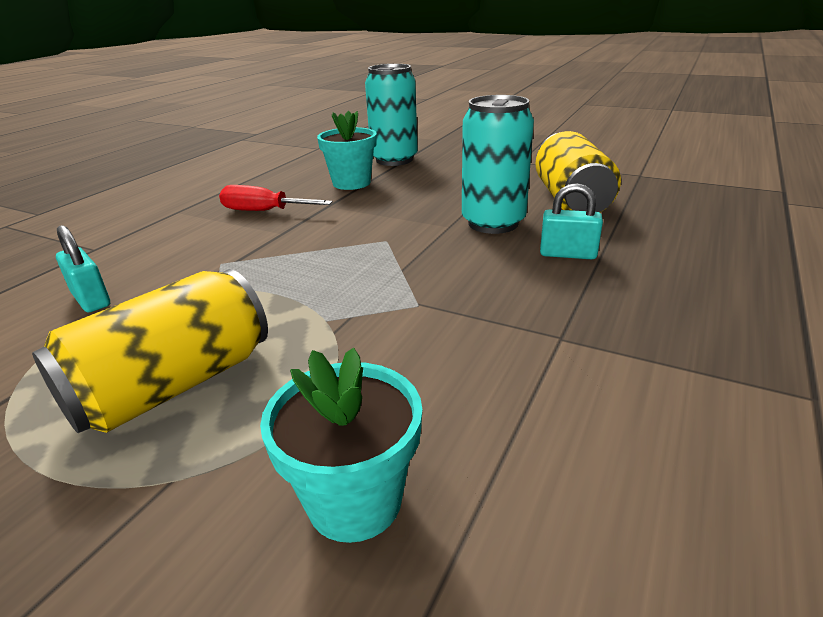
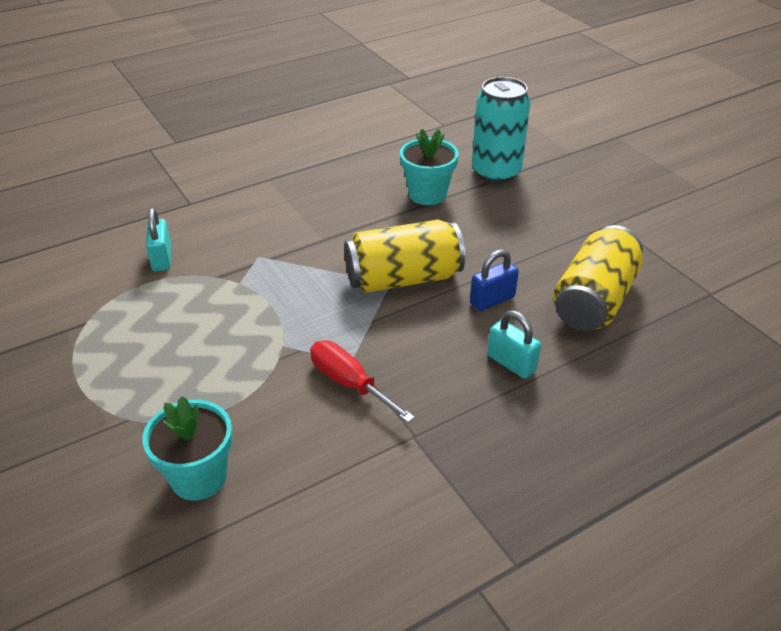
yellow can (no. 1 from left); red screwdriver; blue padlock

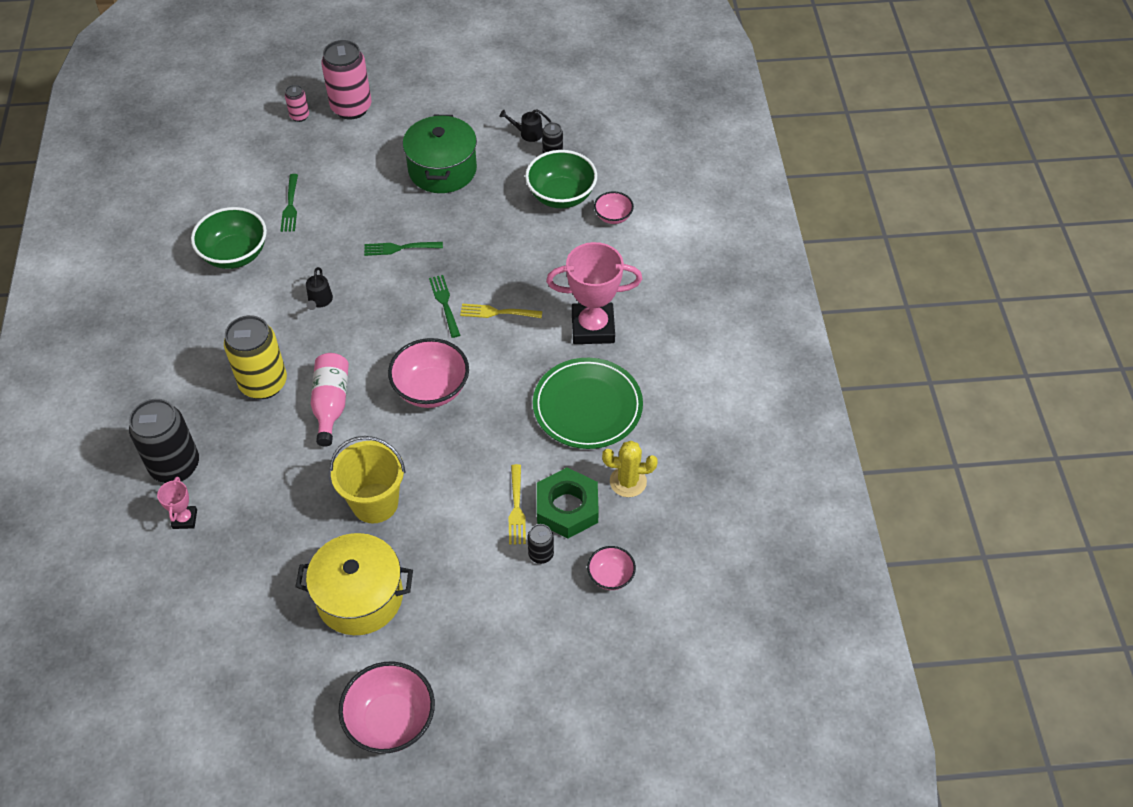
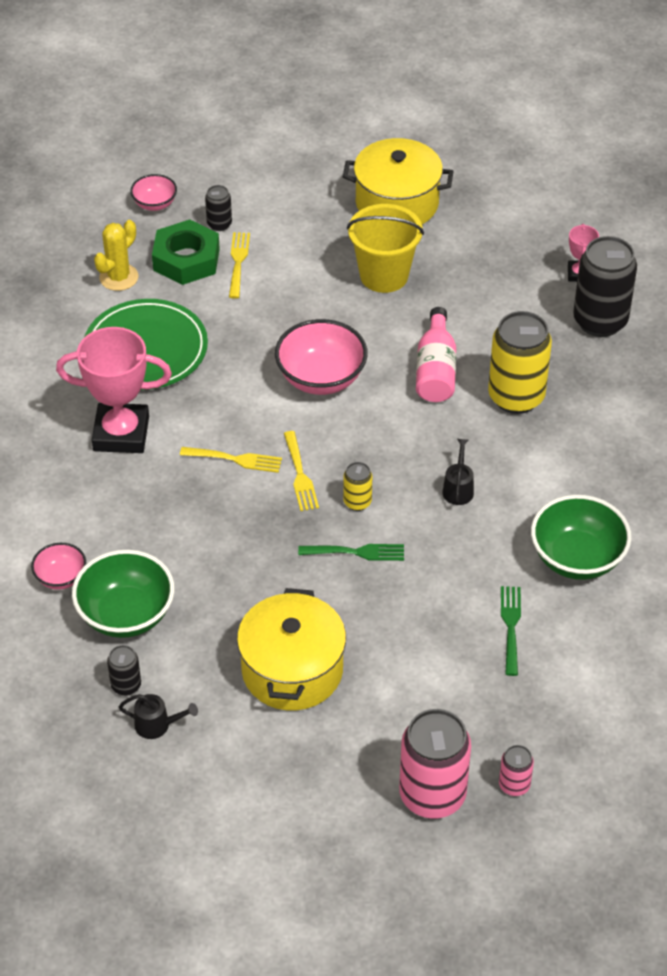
pink bowl (no. 1 from left in the first image); yellow can (no. 1 from left); yellow pot (no. 1 from left); yellow fork (no. 3 from left); yellow cactus

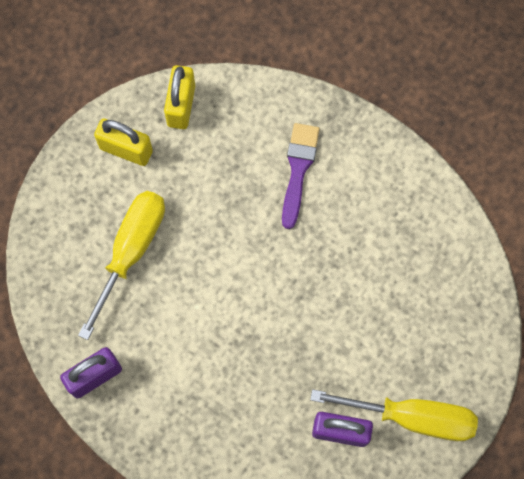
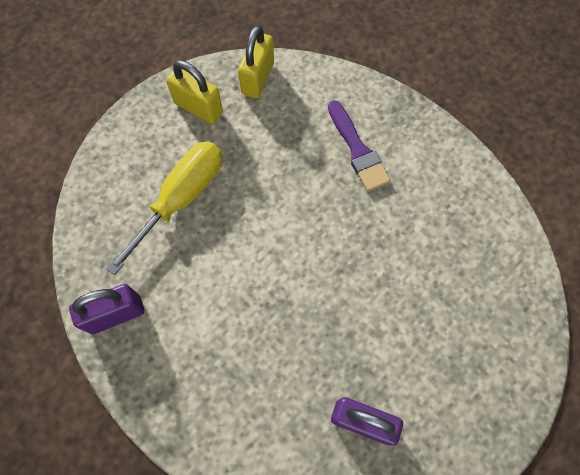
yellow screwdriver (no. 2 from left in the first image); purple brush

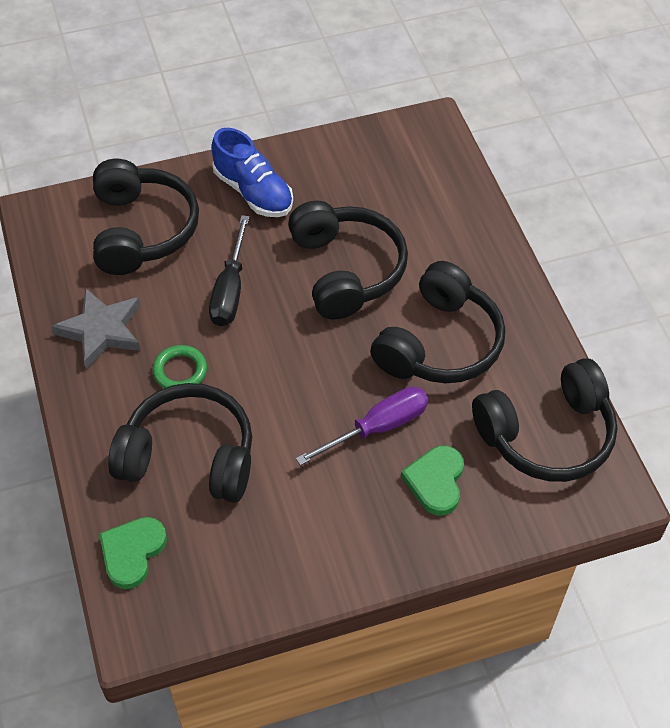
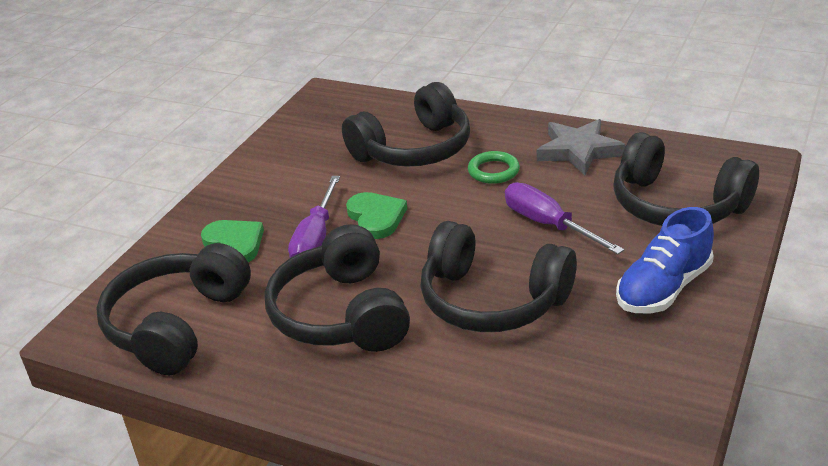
green heart (no. 2 from left); purple screwdriver (no. 2 from left); blue shoe

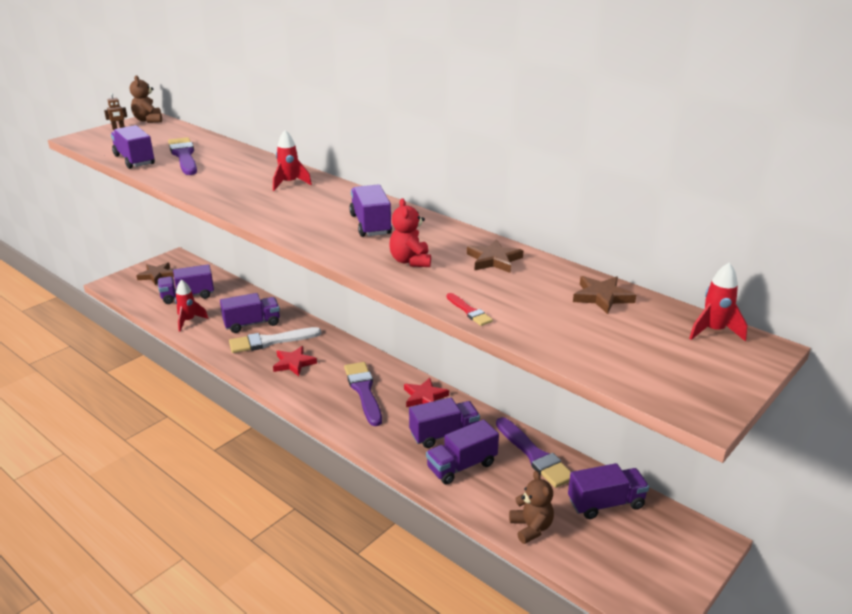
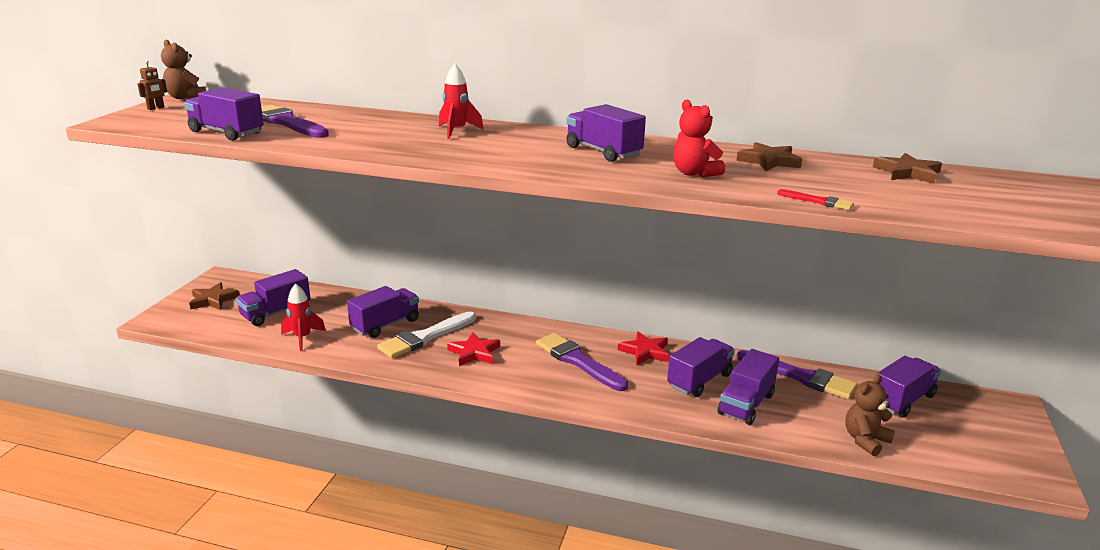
red rocket (no. 3 from left in the first image); brown teddy bear (no. 2 from left)

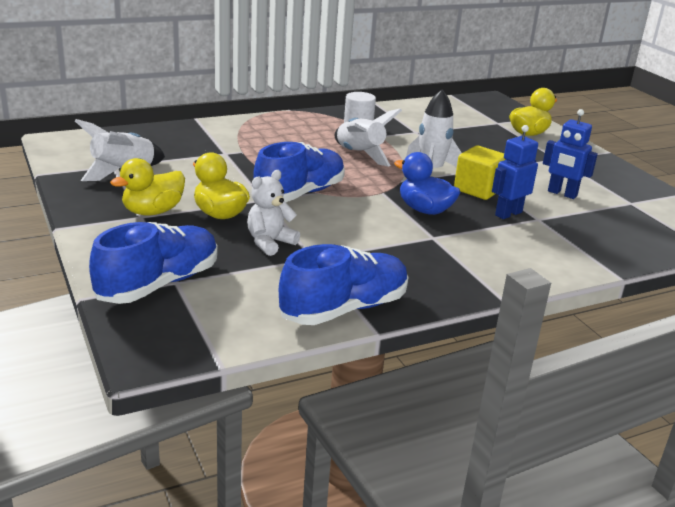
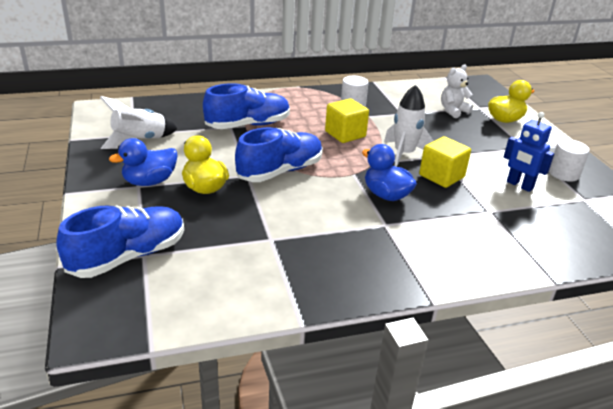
blue robot (no. 1 from left in the first image); white cylinder (no. 2 from left); white teddy bear; blue shoe (no. 2 from left); yellow cube (no. 1 from left); blue duck (no. 1 from left)

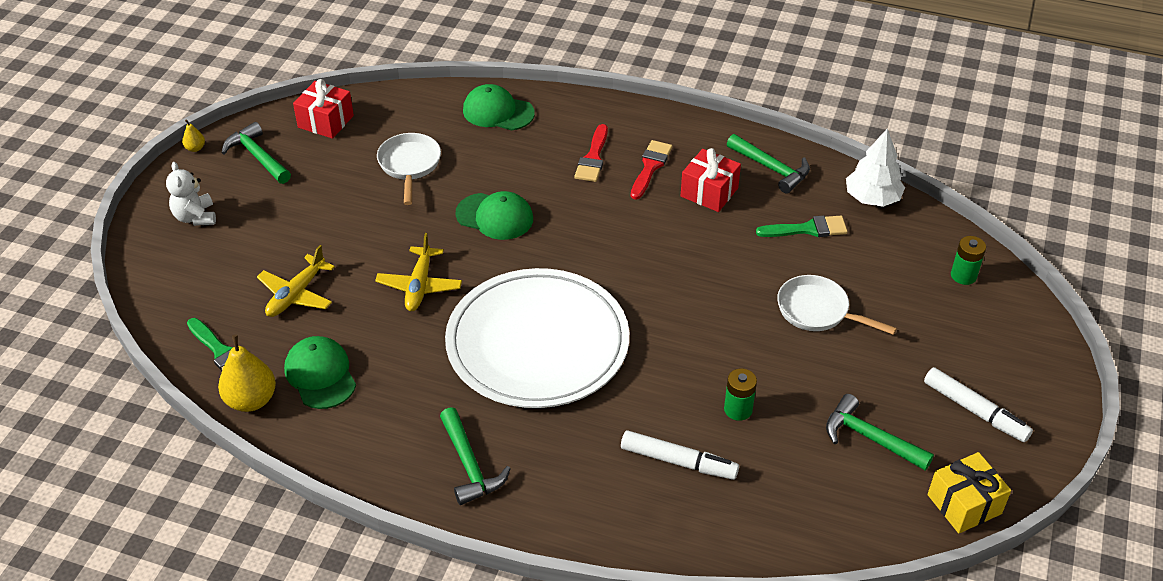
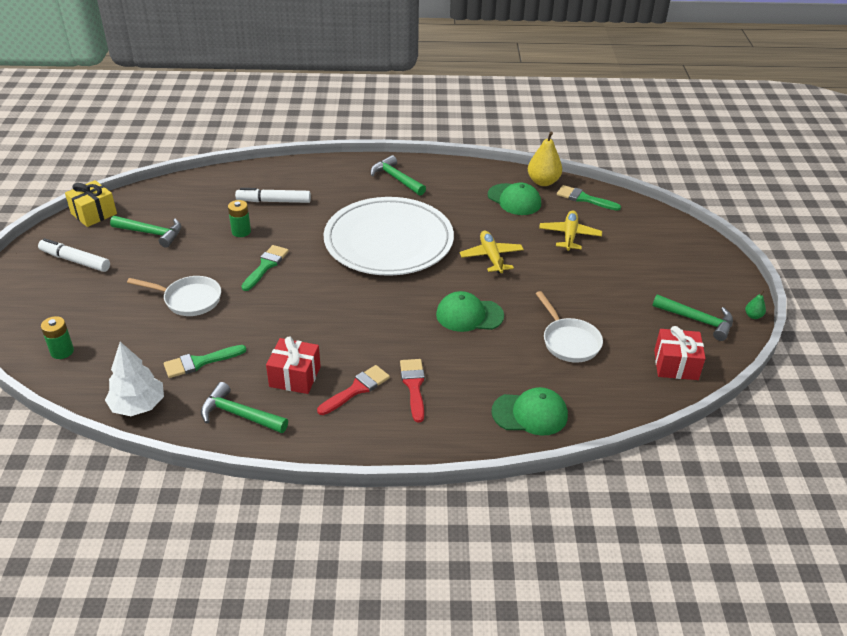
white teddy bear; green brush (no. 2 from left); green pear; red brush (no. 1 from left)

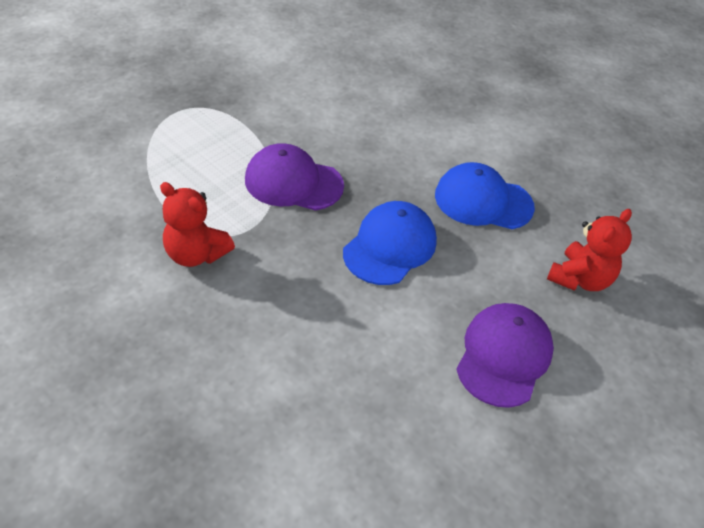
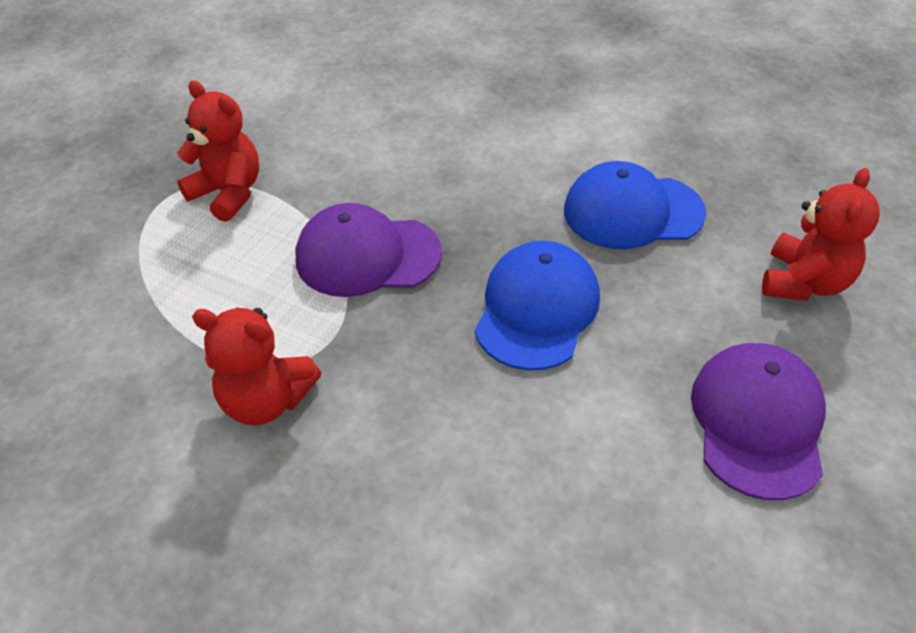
red teddy bear (no. 1 from left)

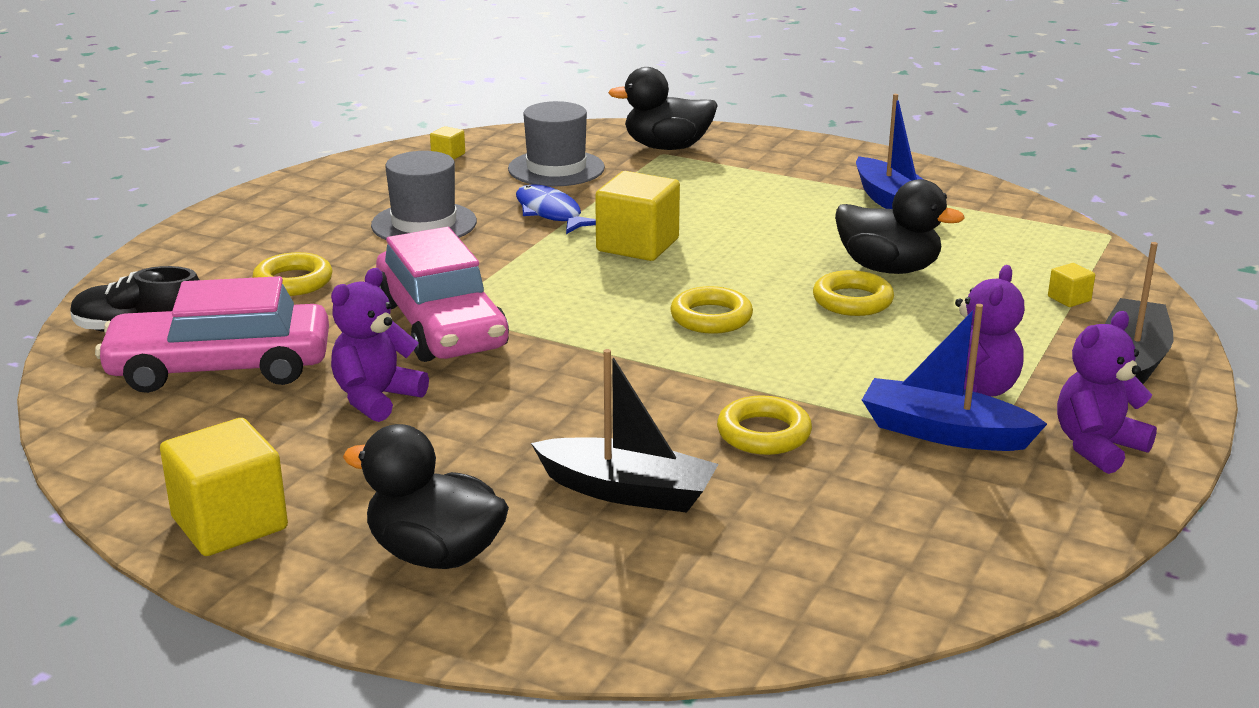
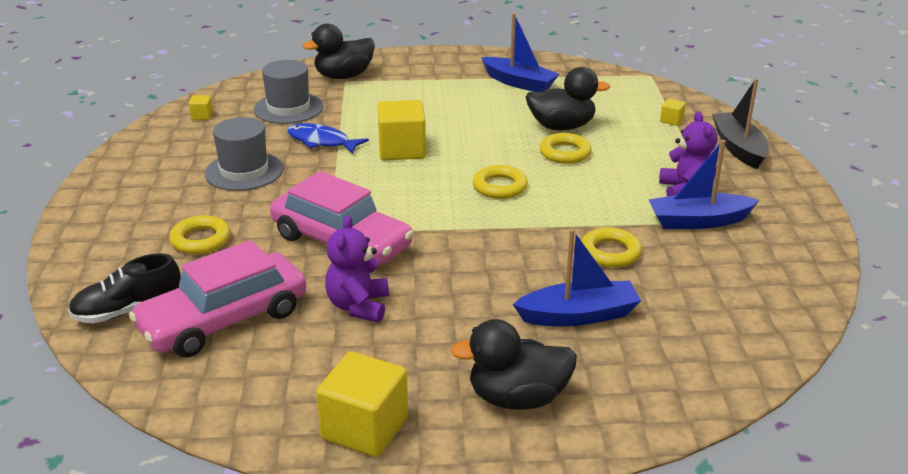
purple teddy bear (no. 3 from left in the first image); blue boat (no. 2 from left)

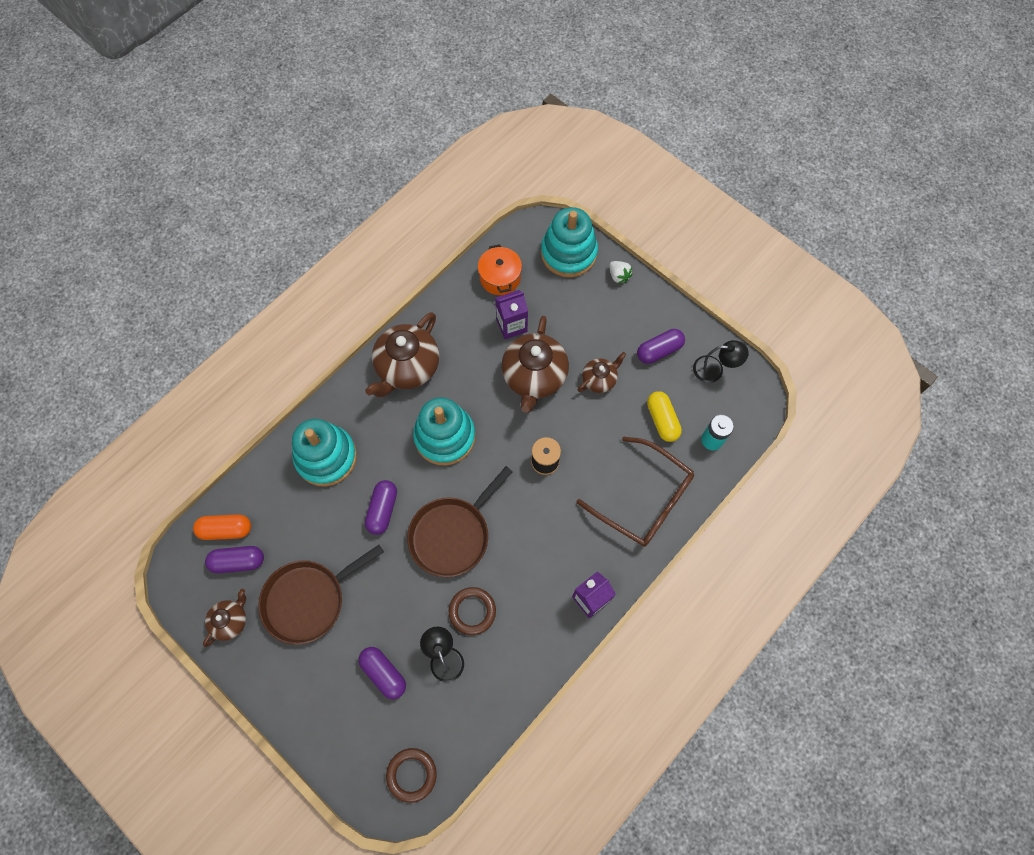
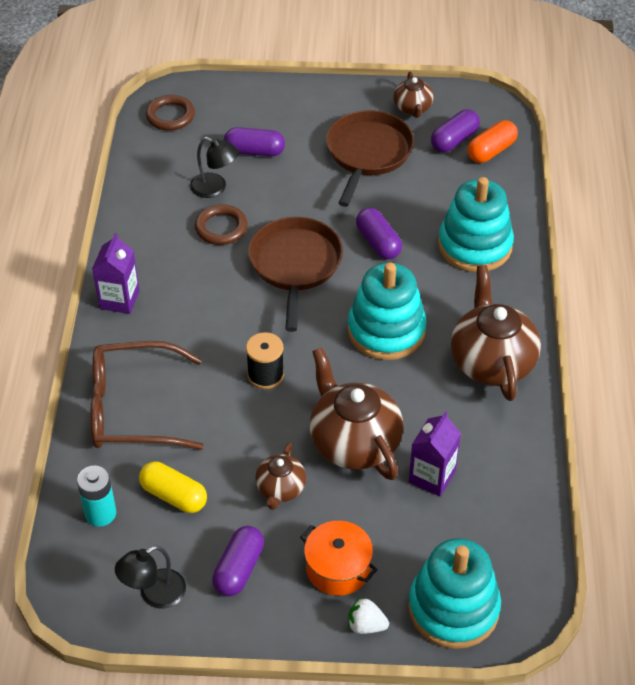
orange pot

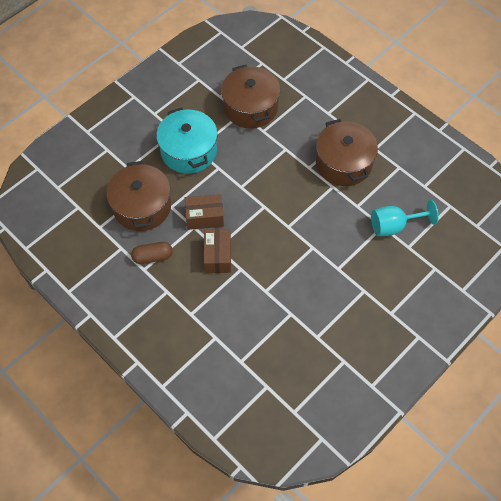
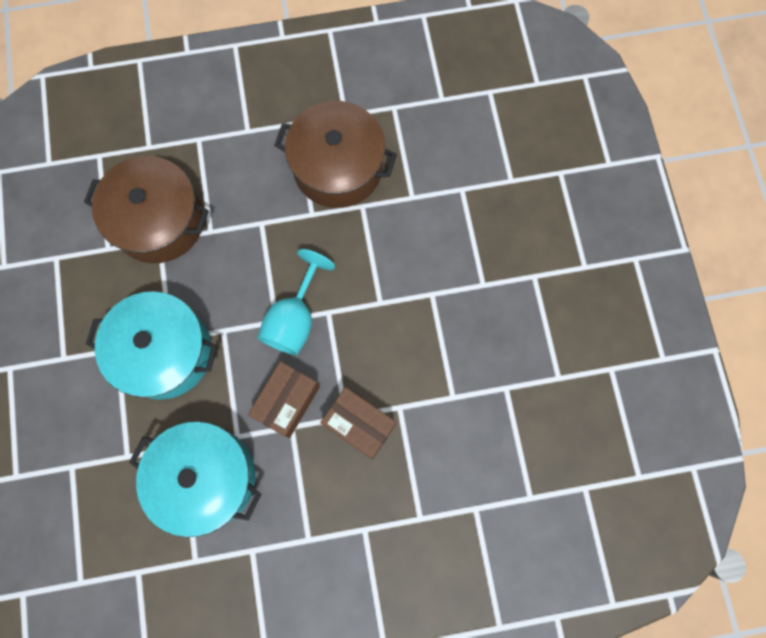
brown capsule; turquoise goblet; turquoise pot (no. 2 from left)

